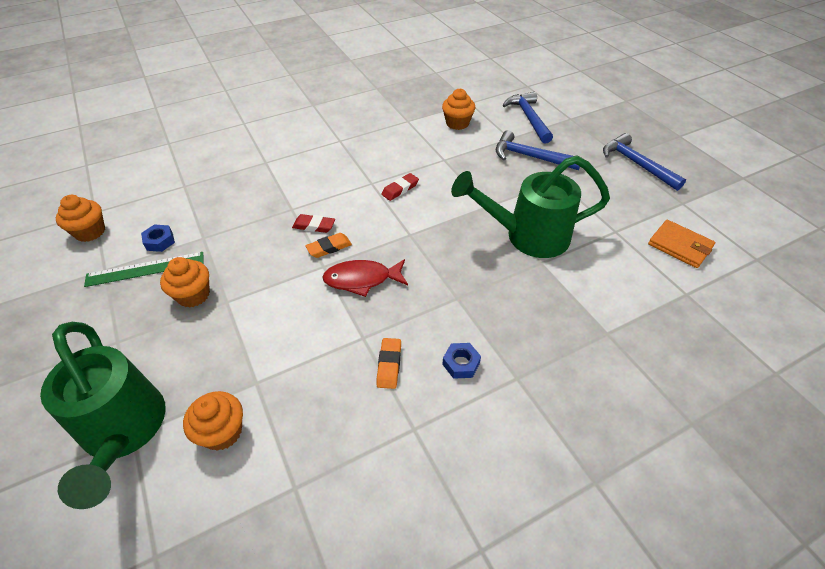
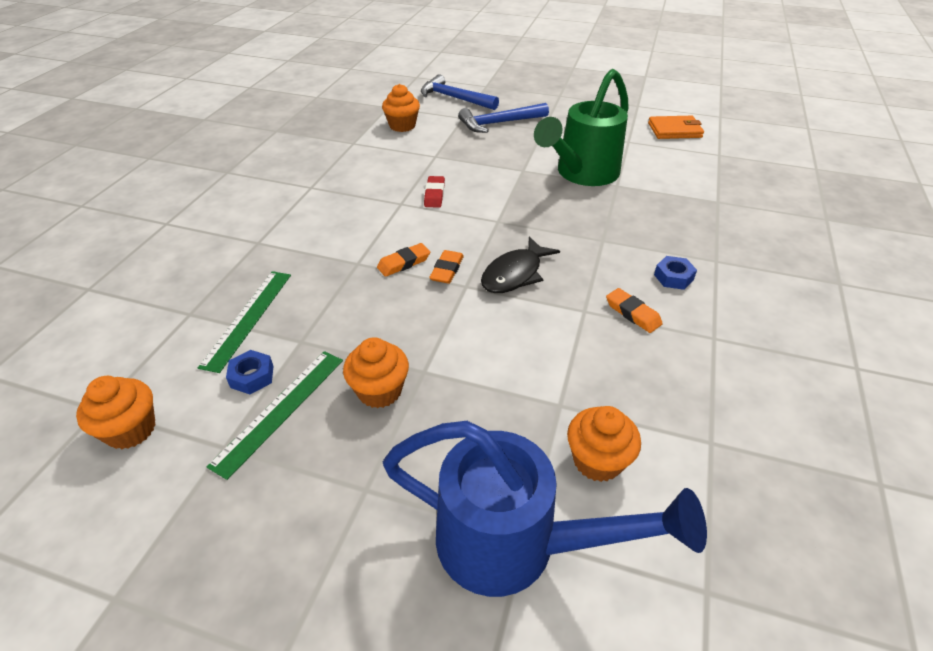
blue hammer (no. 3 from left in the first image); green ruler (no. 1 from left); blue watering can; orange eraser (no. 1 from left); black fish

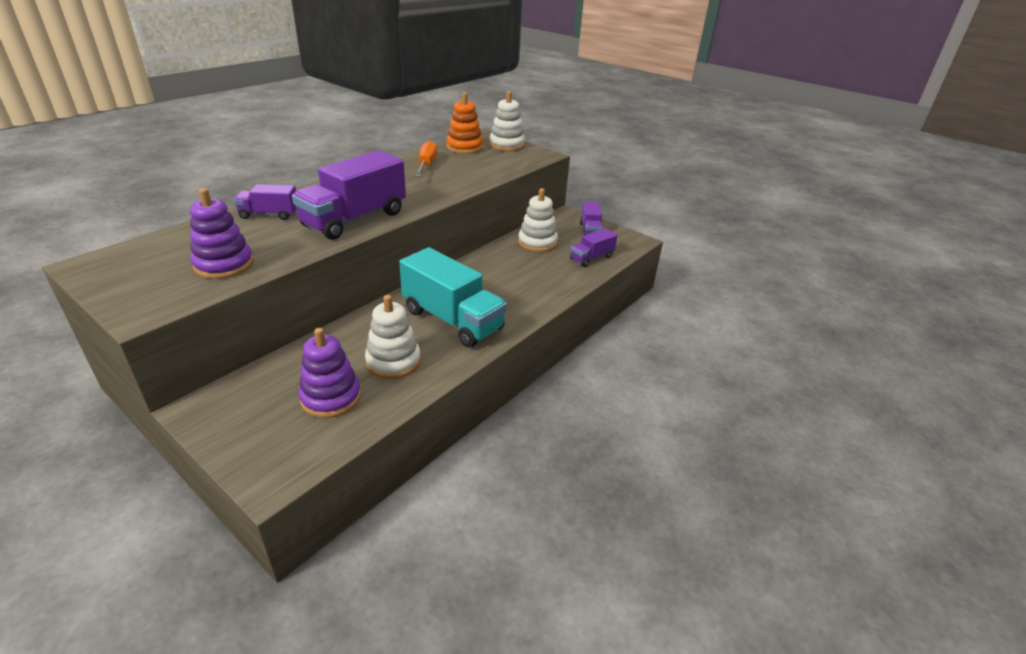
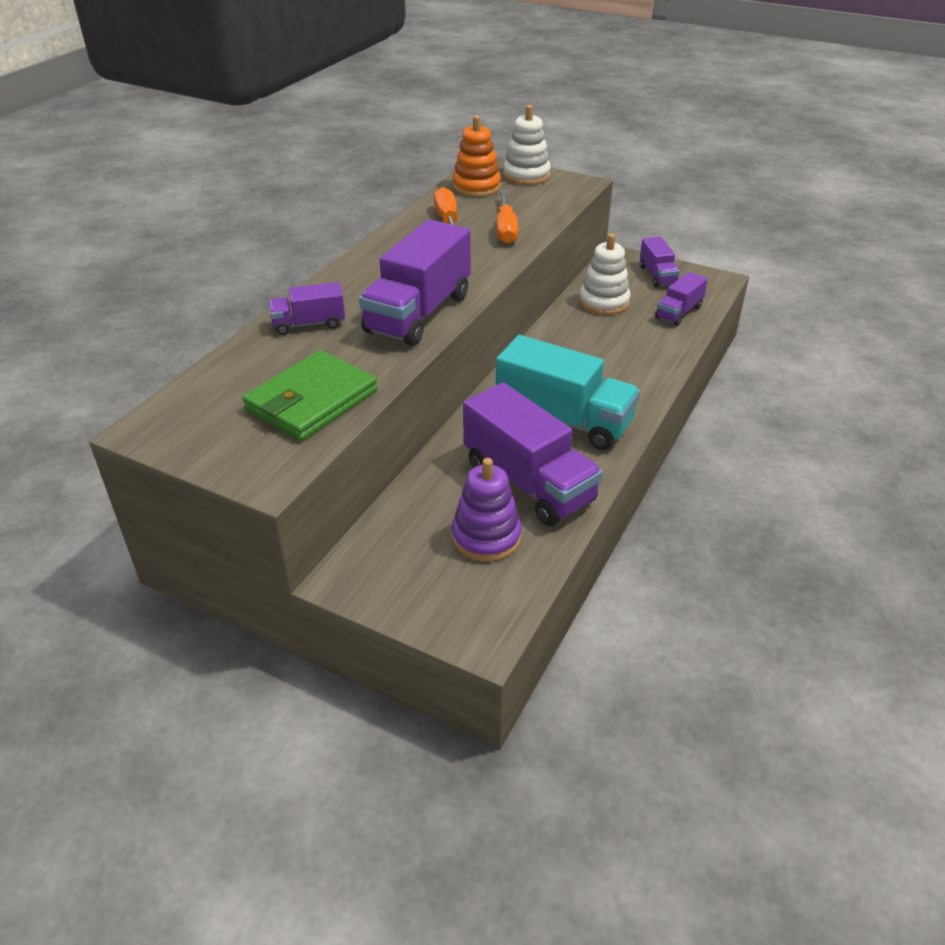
orange screwdriver (no. 2 from left); green wallet; purple truck (no. 3 from left)

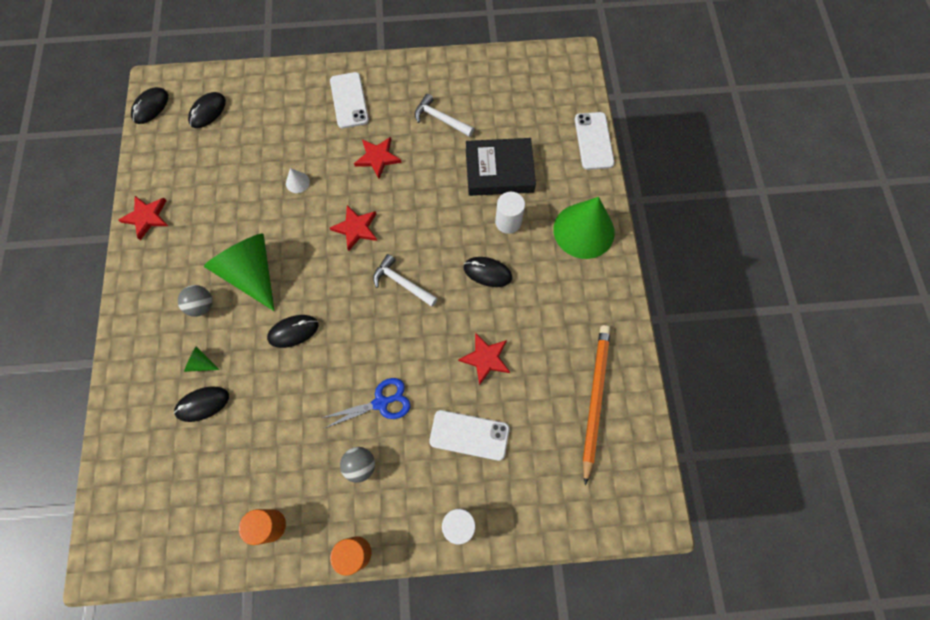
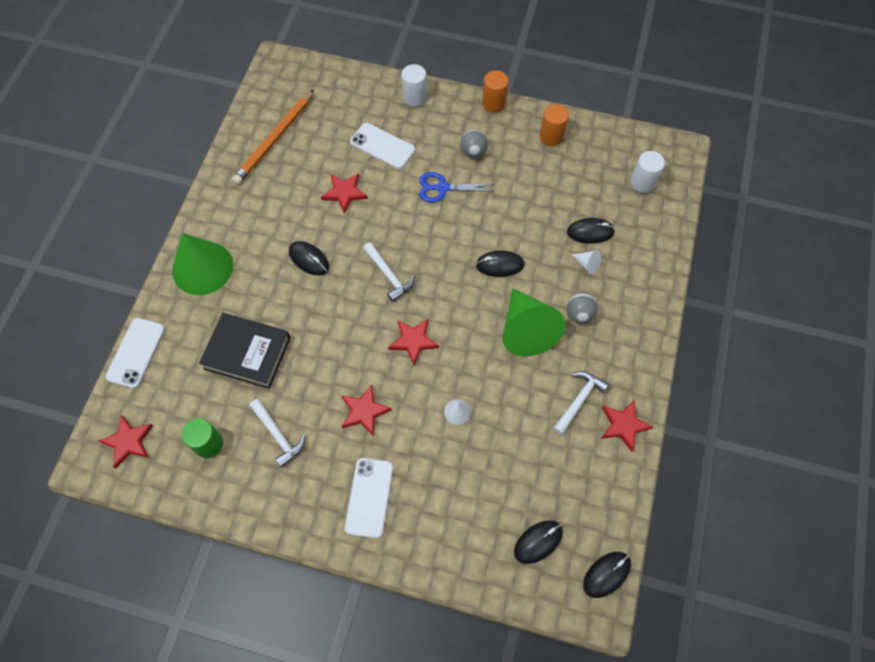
red star (no. 1 from left); green cylinder; white hammer (no. 3 from left); white cylinder (no. 2 from left); white cone (no. 2 from left)

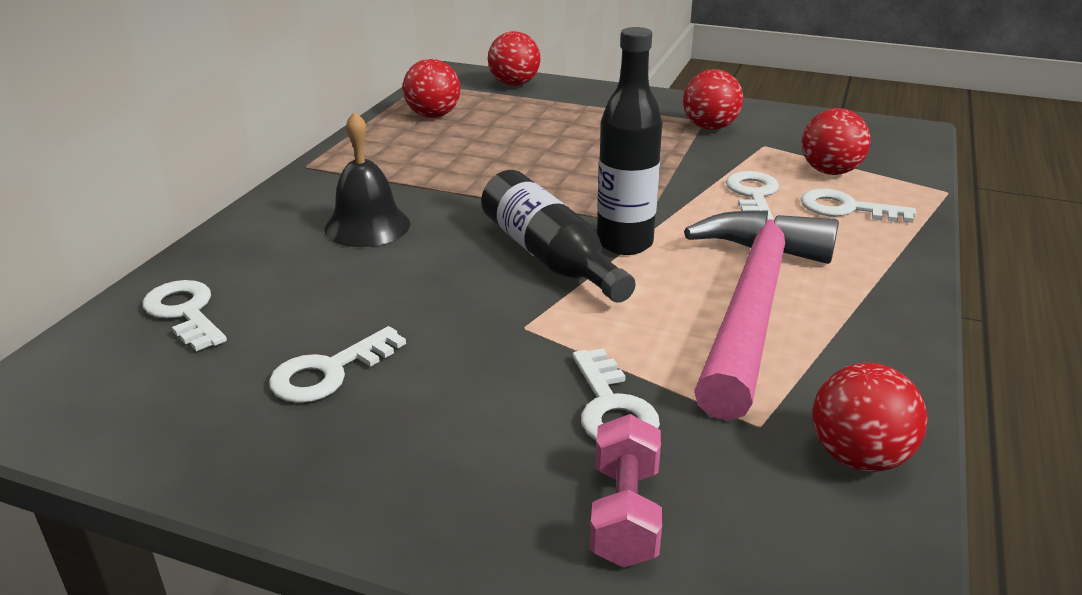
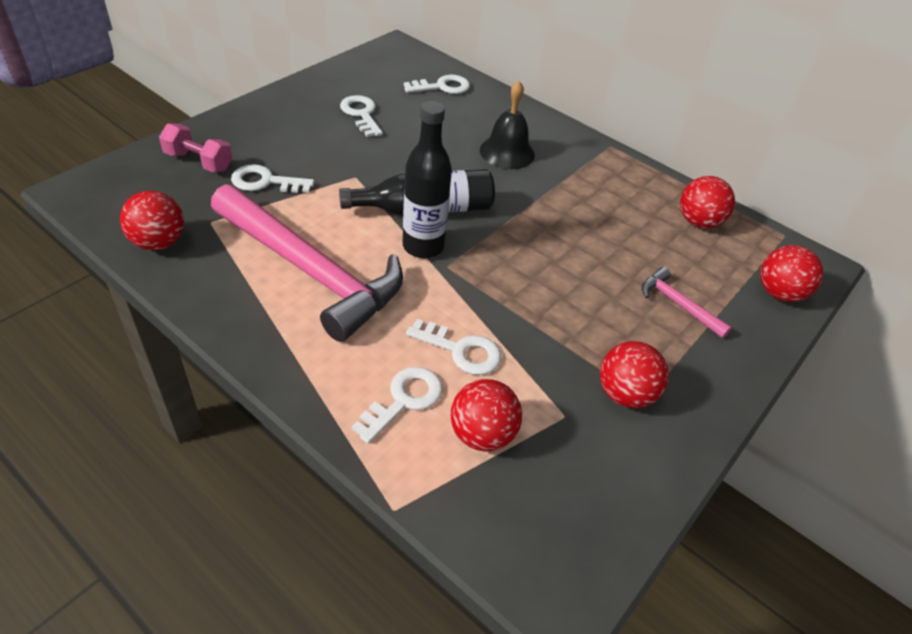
pink hammer (no. 2 from left)

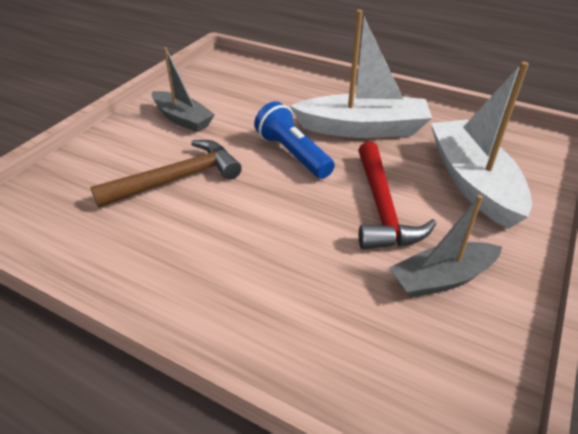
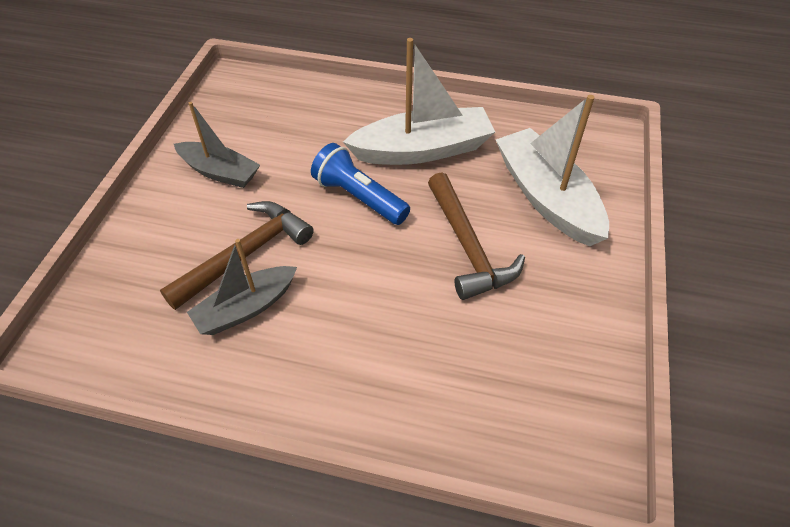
grey boat (no. 2 from left); brown hammer (no. 2 from left)

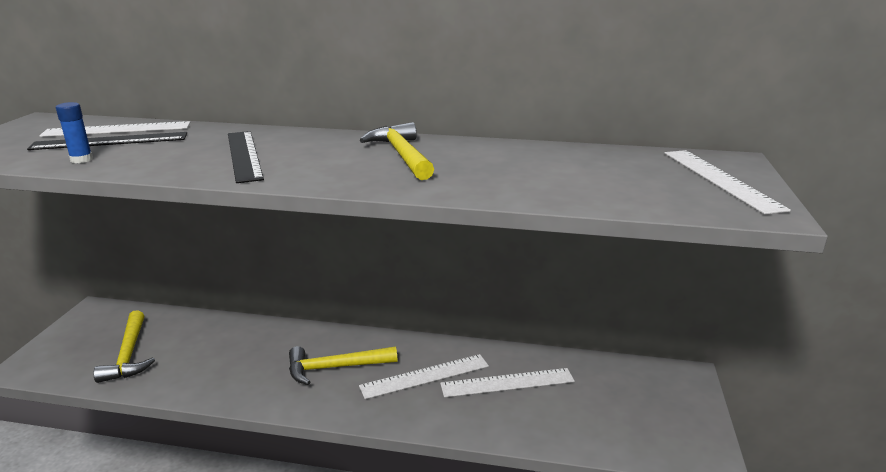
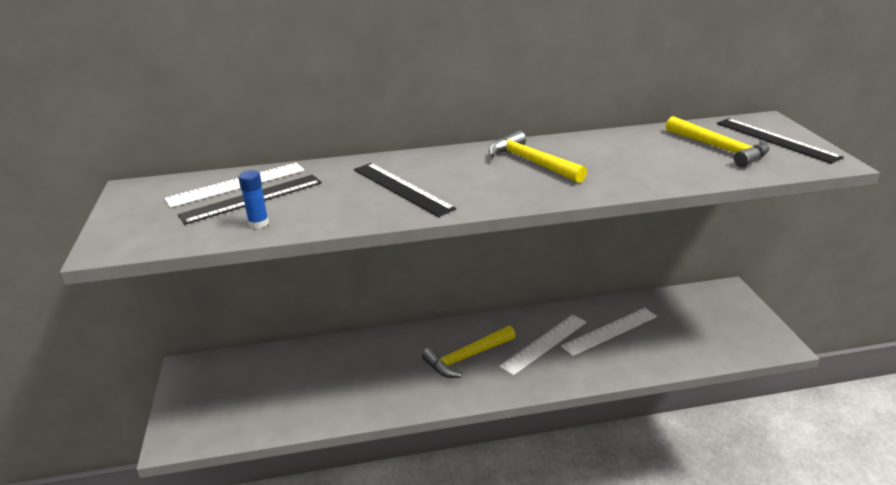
yellow hammer (no. 3 from left); black ruler (no. 3 from left)

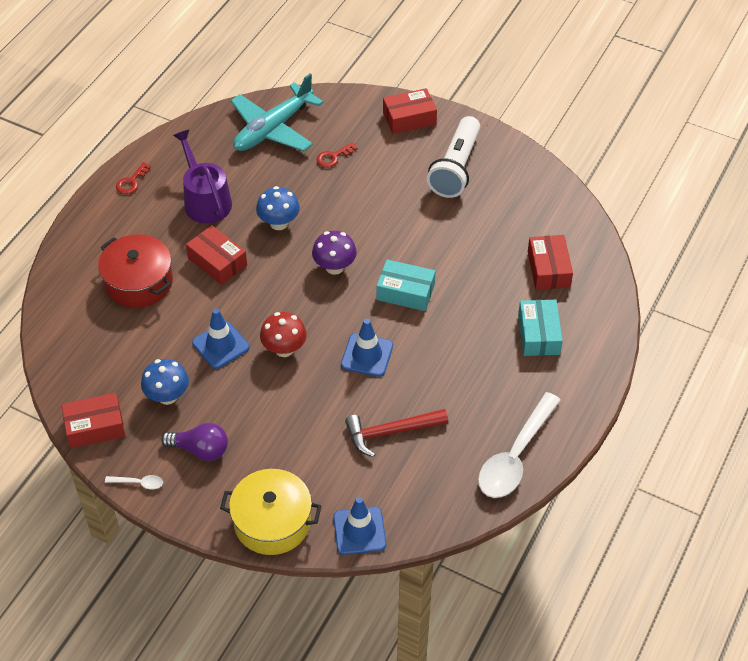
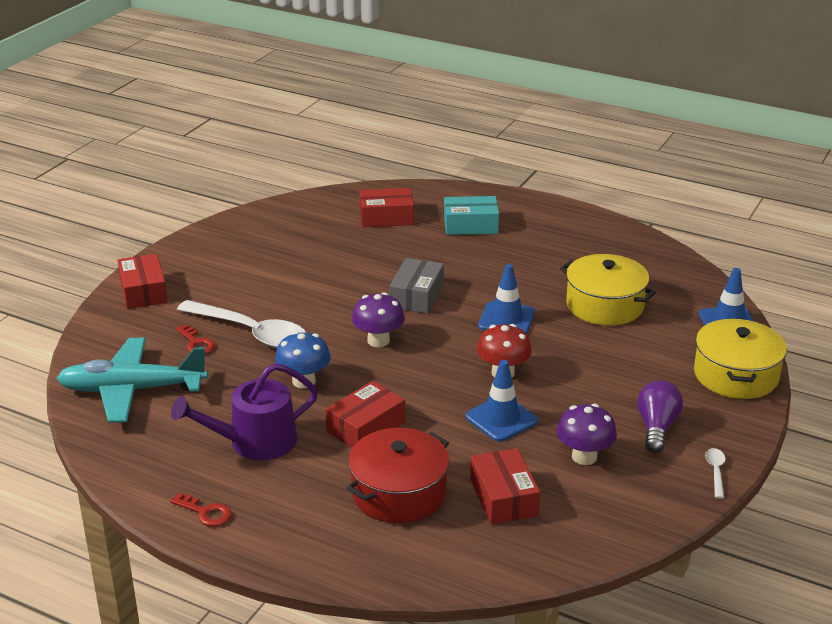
white flashlight; red box (no. 4 from left); white spoon (no. 1 from left); yellow pot (no. 1 from left); purple mushroom (no. 2 from left); grey box; turquoise plane

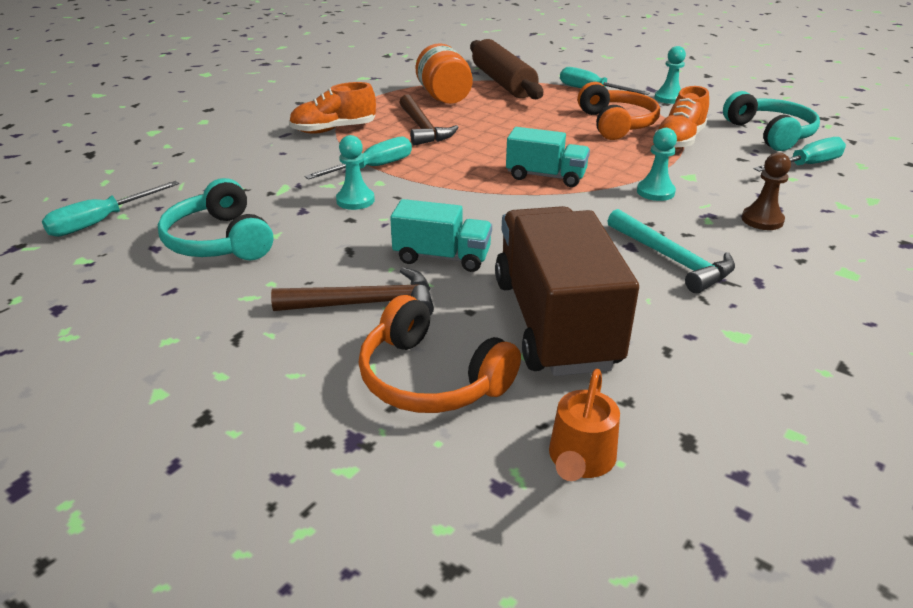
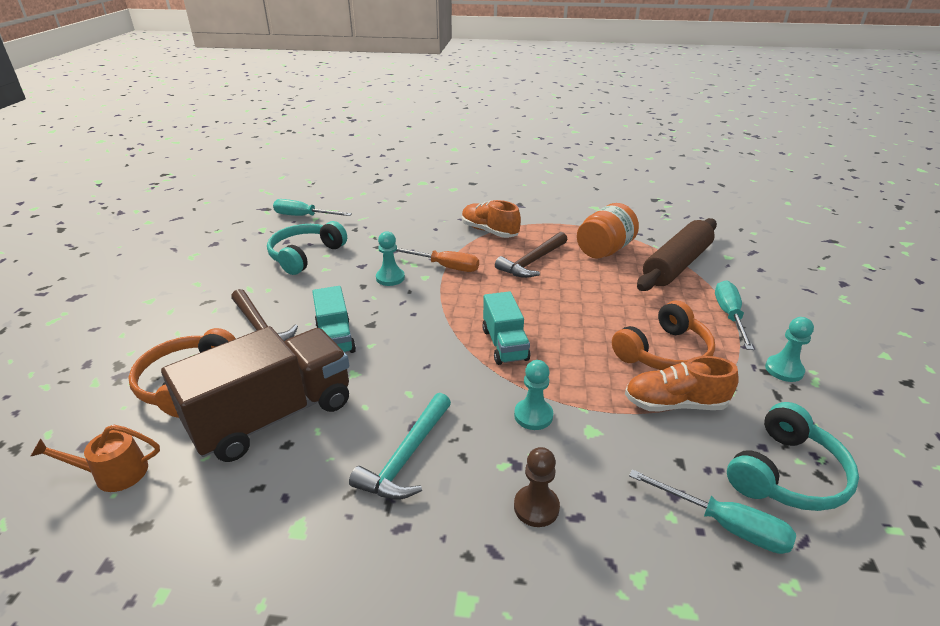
orange screwdriver

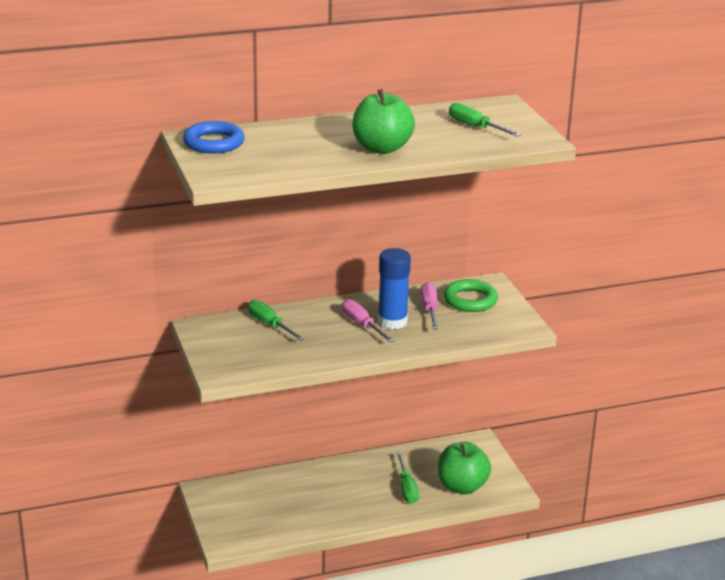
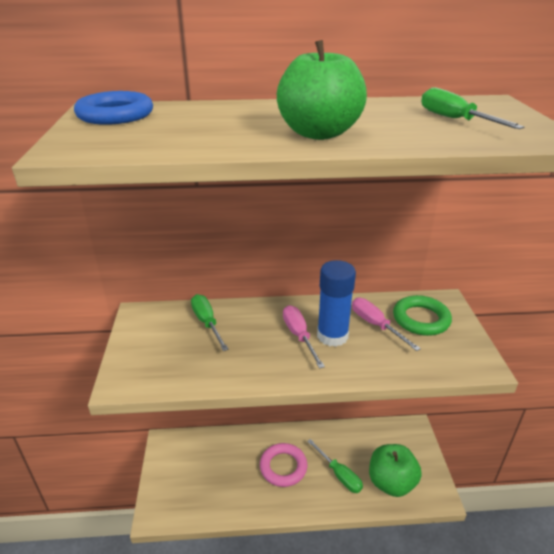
pink ring; green screwdriver (no. 2 from left); pink screwdriver (no. 2 from left)

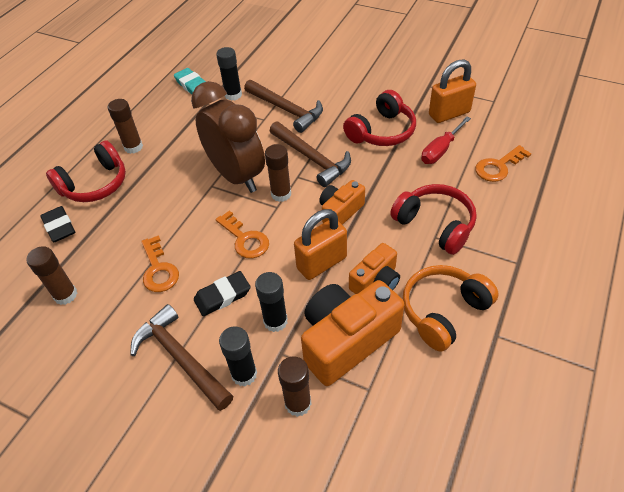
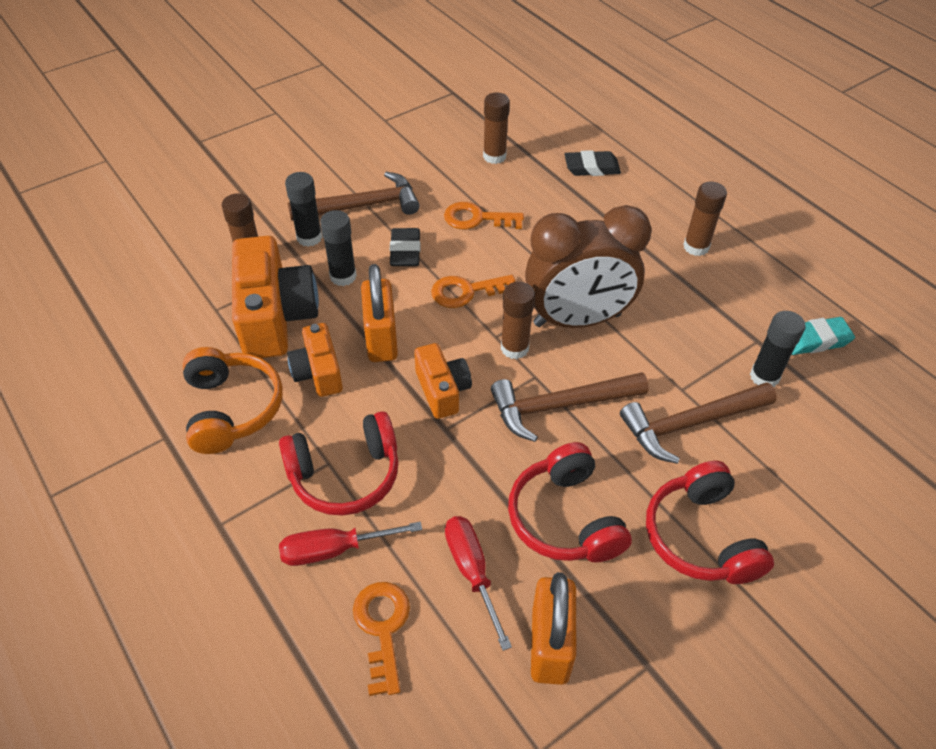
red screwdriver (no. 1 from left); red headphones (no. 3 from left)

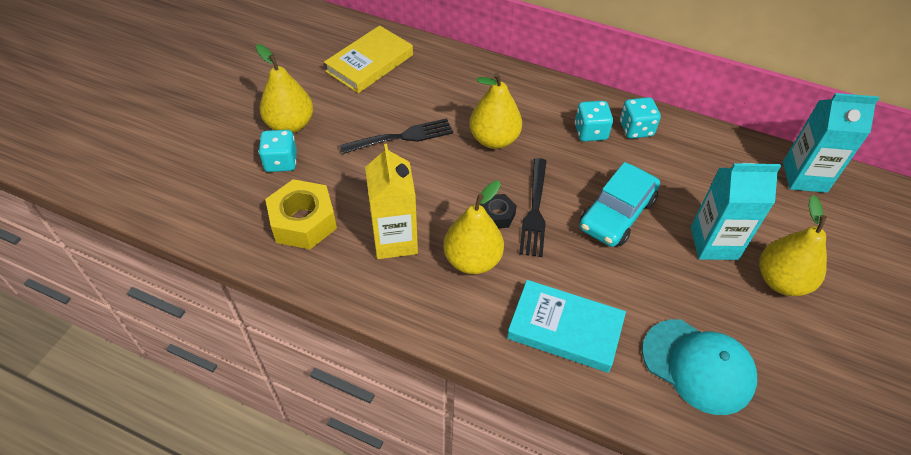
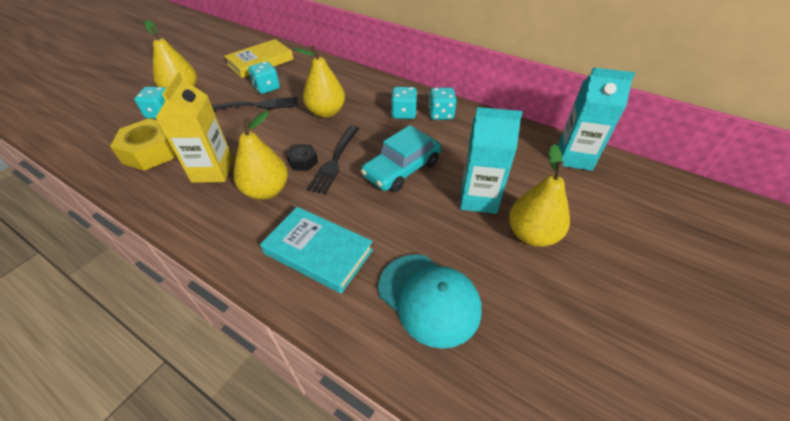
turquoise dice (no. 2 from left)

